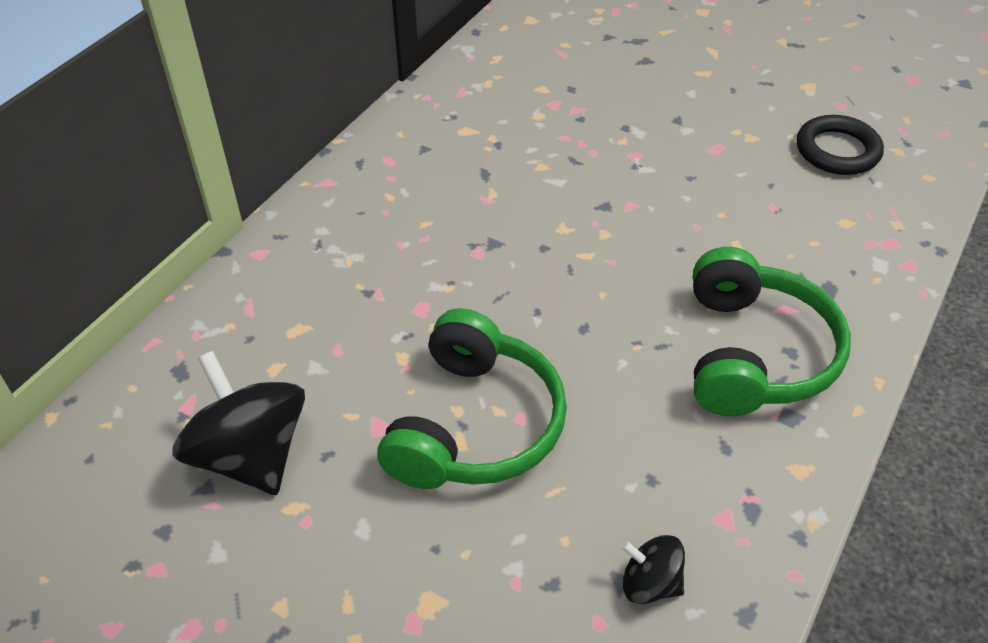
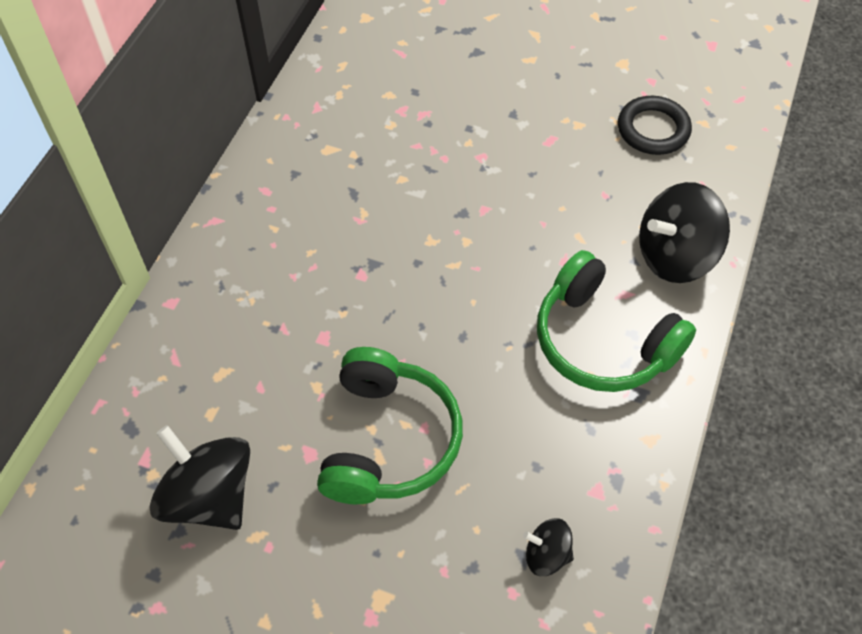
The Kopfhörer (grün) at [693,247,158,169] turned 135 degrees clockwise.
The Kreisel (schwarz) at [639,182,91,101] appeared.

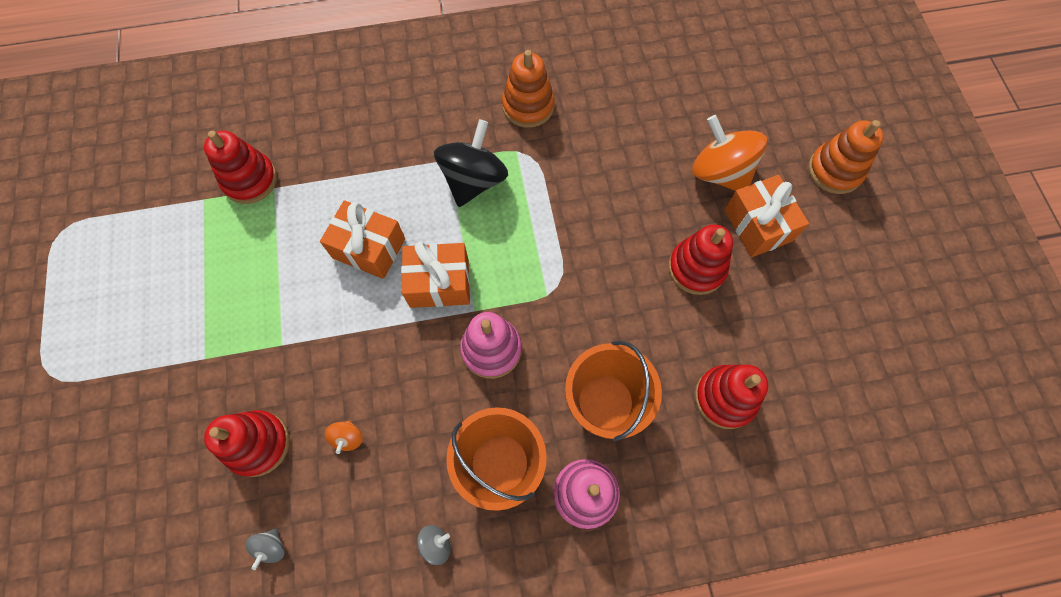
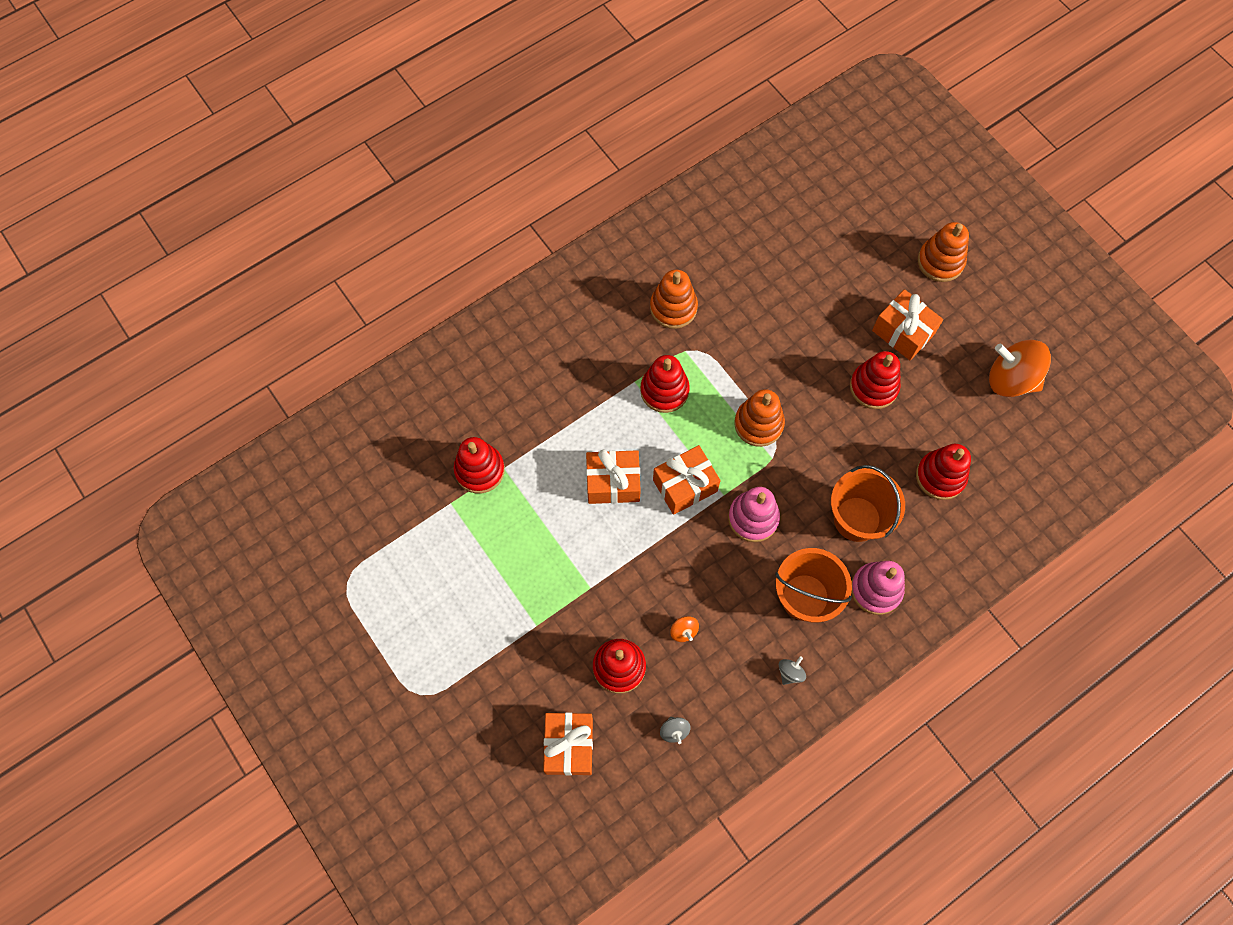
The Geschenk (orange) at [543,712,50,64] appeared.
The Kreisel (schwarz) at [434,119,74,88] was replaced by the Stapelspielzeug (rot) at [640,355,50,58].
The Stapelspielzeug (orange) at [734,389,51,58] appeared.
The Kreisel (orange) moved from [692,115,75,76] to [989,340,62,57].

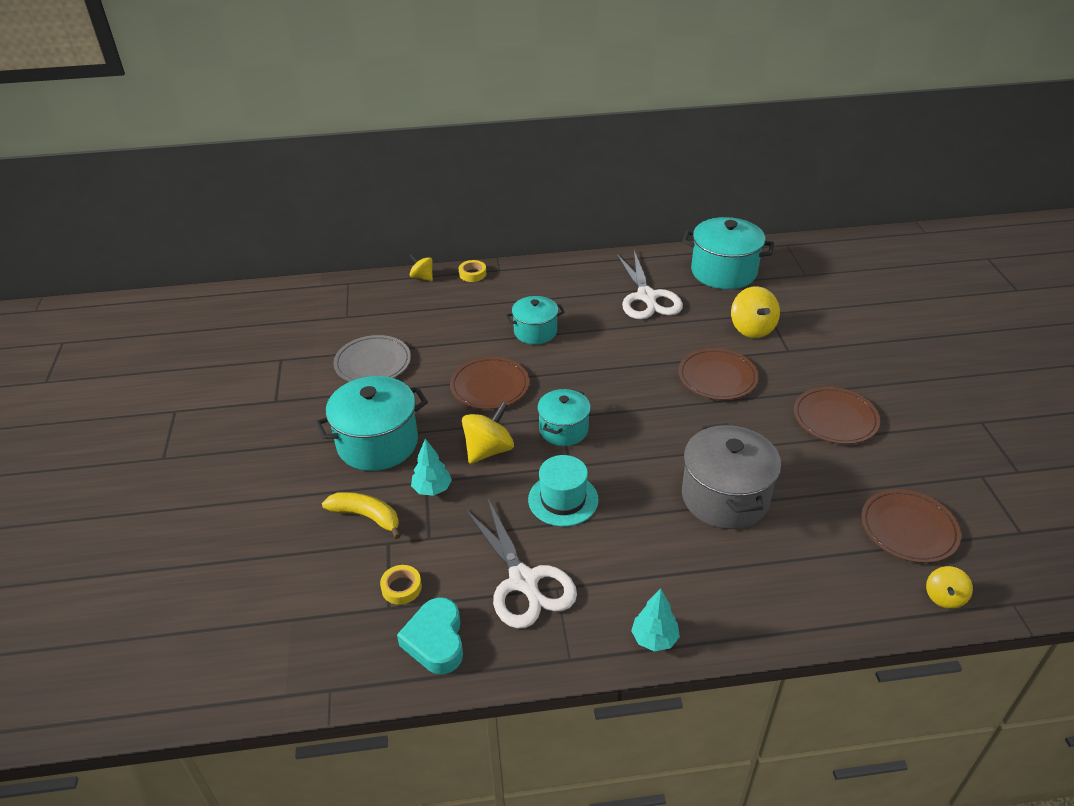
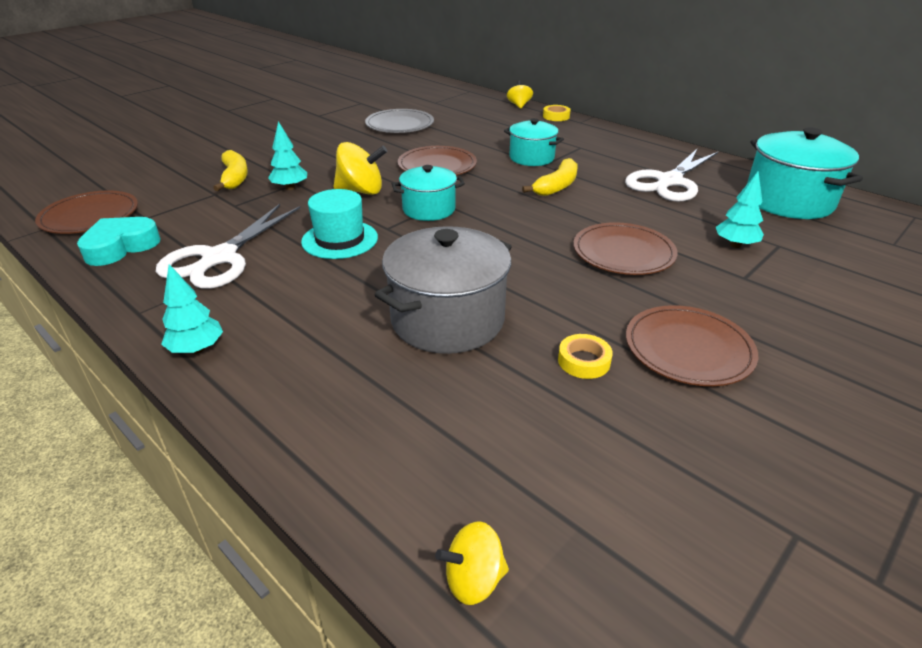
The Teller (braun) moved from [861,489,100,74] to [35,191,103,43].
The Banane (gelb) at [522,158,56,38] appeared.
The Klebeband (gelb) moved from [380,565,42,40] to [558,334,55,45].
The Kreisel (gelb) at [731,286,49,52] was replaced by the Baum (türkis) at [716,171,48,77].
The Kochtopf (türkis) at [315,376,113,95] disappeared.

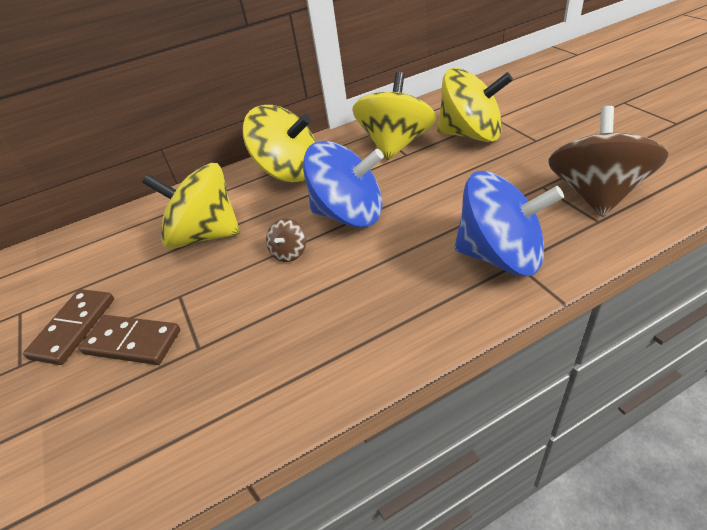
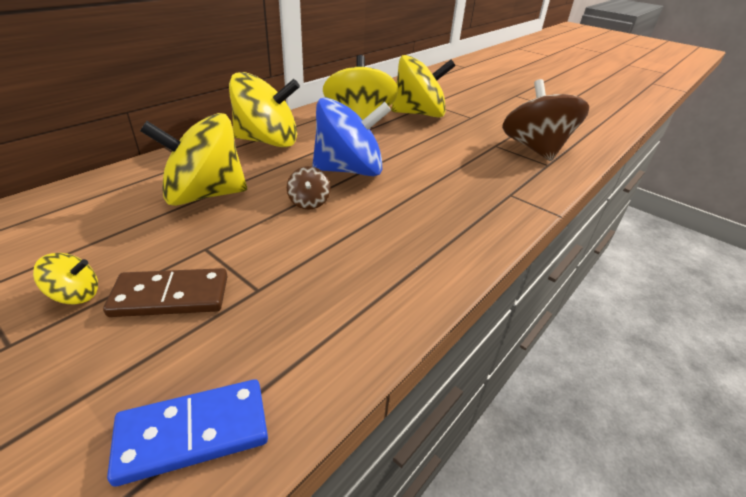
The Dominostein (braun) at [23,289,91,76] was replaced by the Kreisel (gelb) at [33,253,65,51].
The Dominostein (blau) at [107,379,161,108] appeared.
The Kreisel (blau) at [454,171,110,105] disappeared.

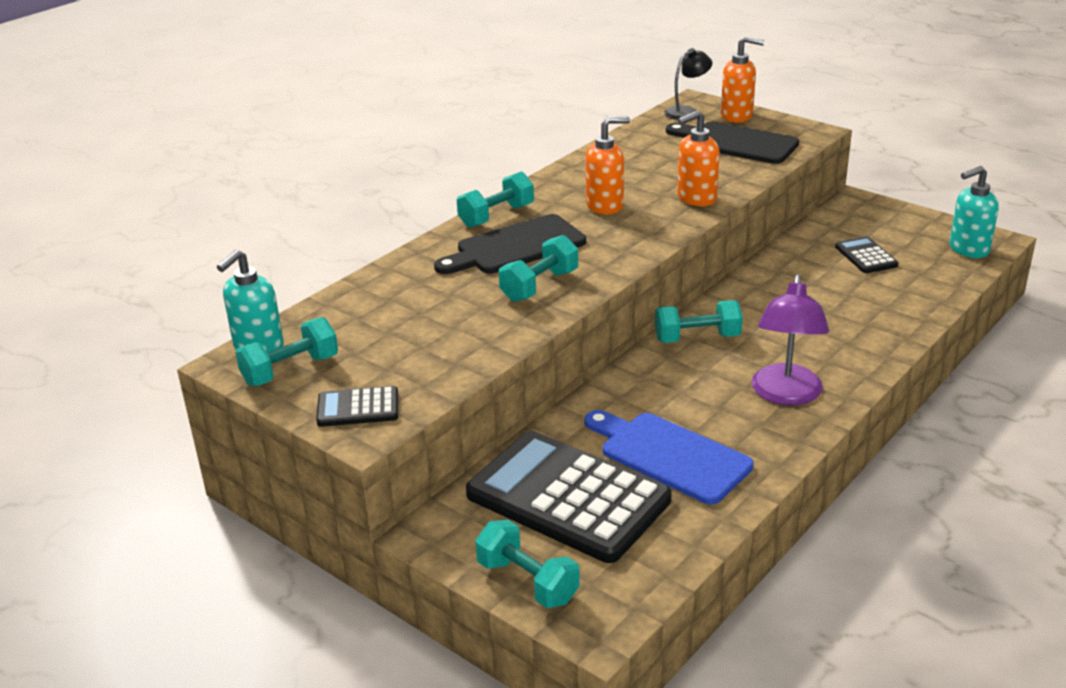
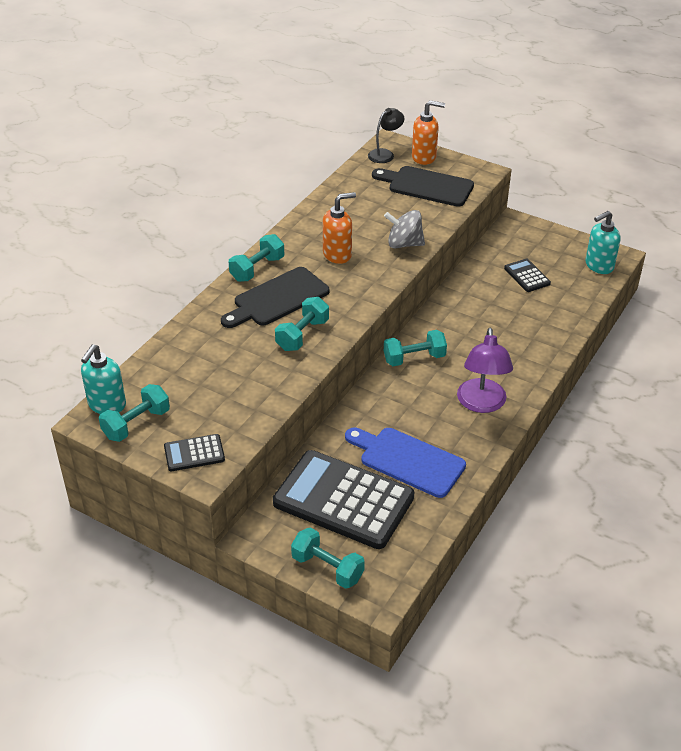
The Seifenspender (orange) at [677,110,43,96] was replaced by the Kreisel (grau) at [384,210,41,38].

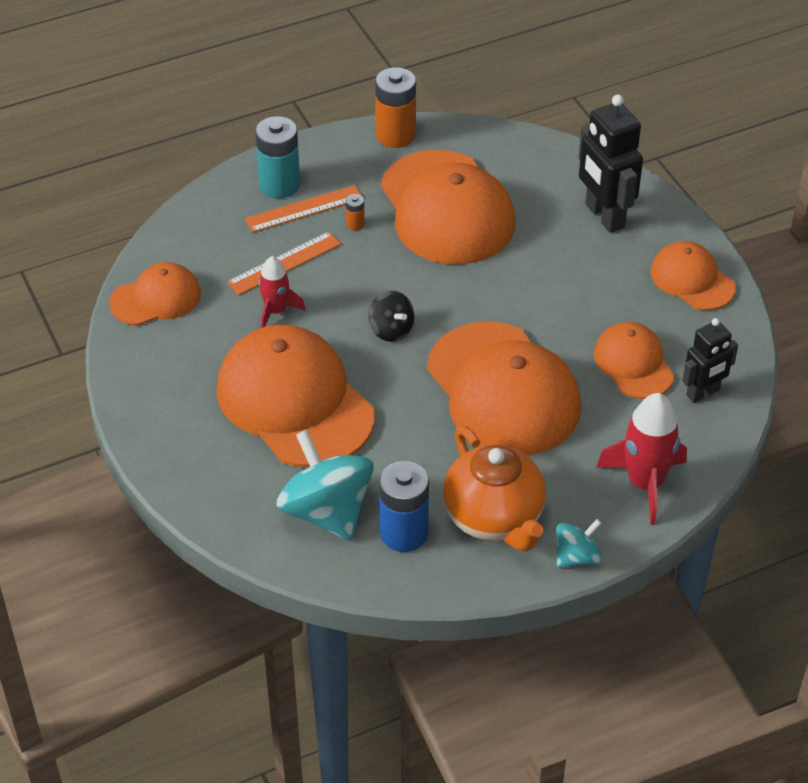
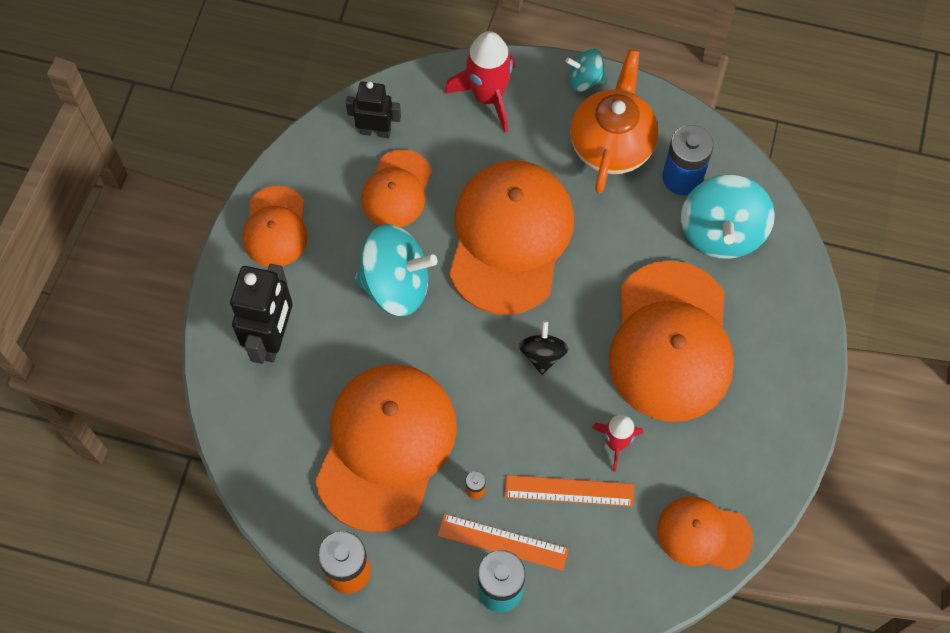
The Kreisel (türkis) at [354,224,83,92] appeared.

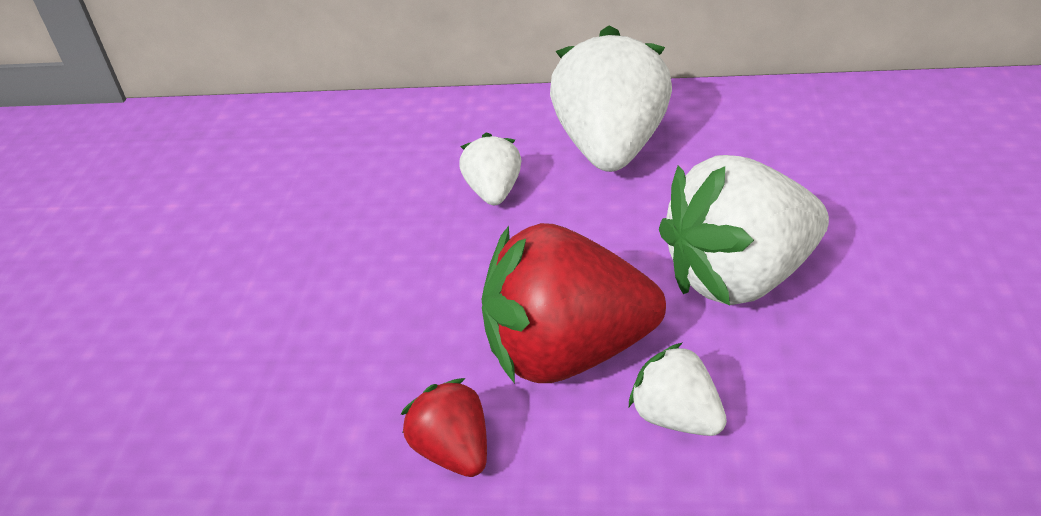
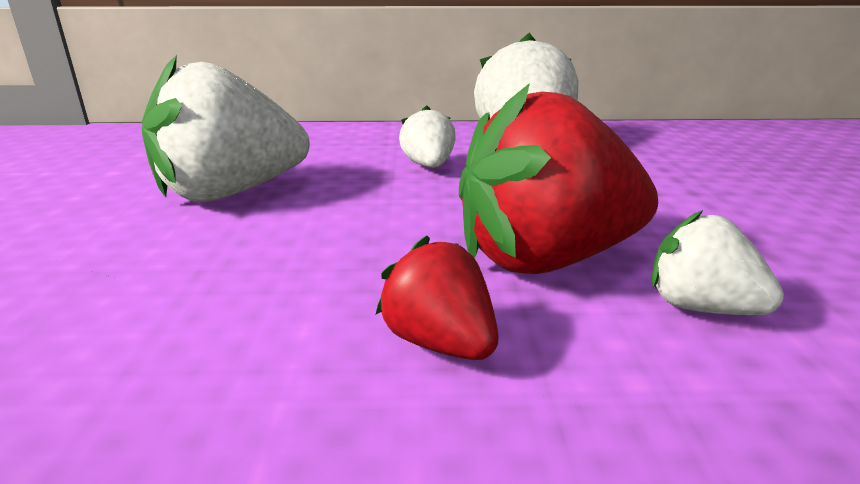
The Erdbeere (weiß) moved from [659,155,170,151] to [142,55,168,147].

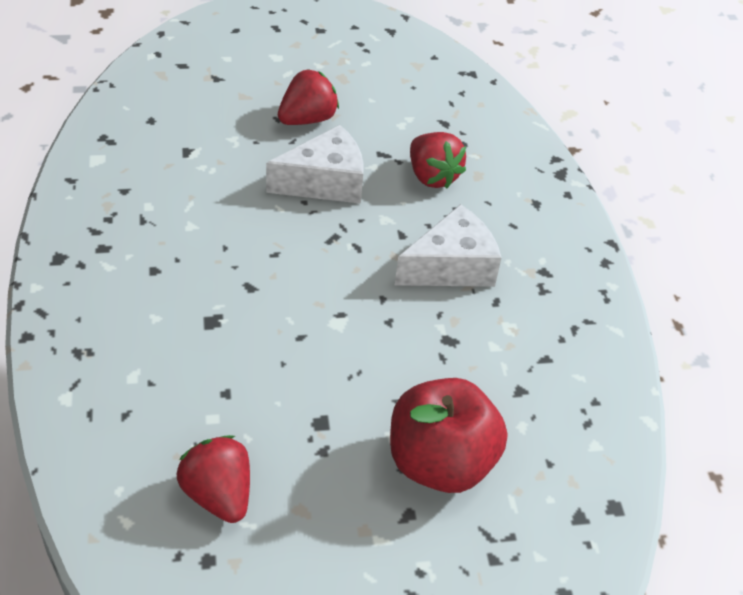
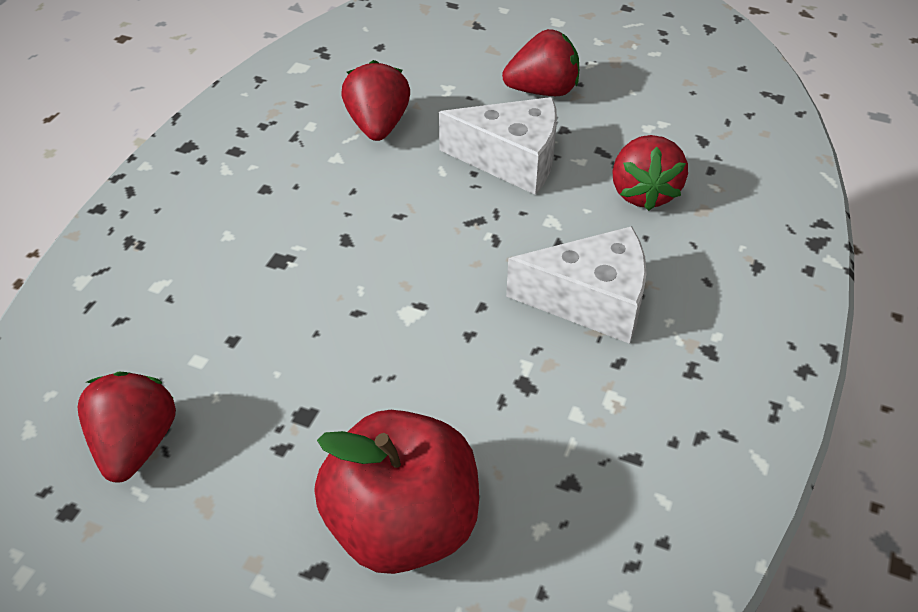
The Erdbeere (rot) at [342,60,68,81] appeared.

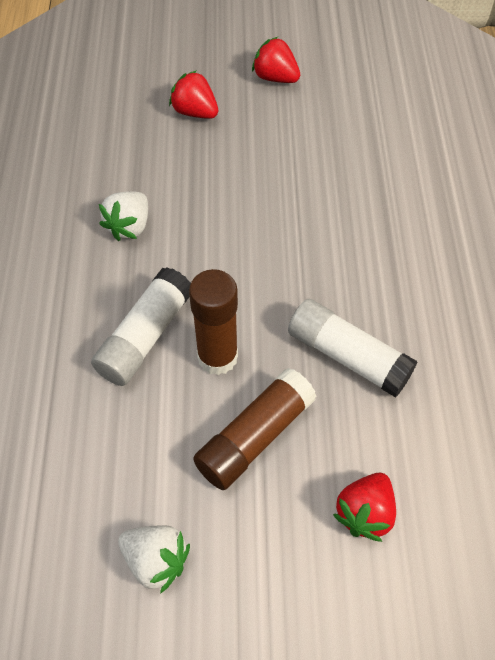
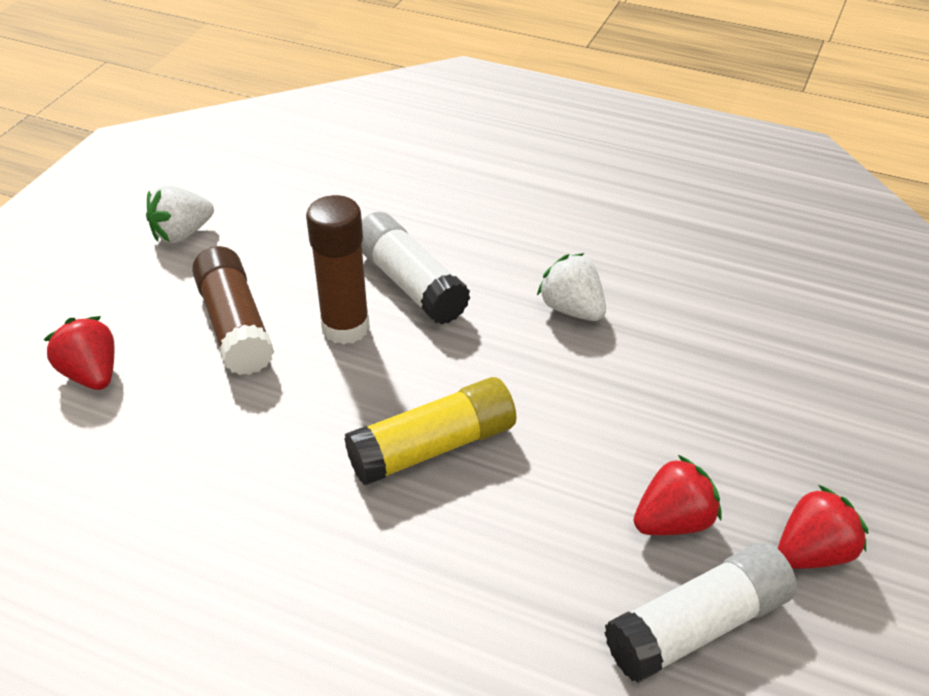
The Klebestift (gelb) at [344,377,172,108] appeared.
The Klebestift (weiß) moved from [288,299,129,99] to [604,542,193,141].
The Erdbeere (rot) moved from [169,70,49,49] to [634,455,88,80].

